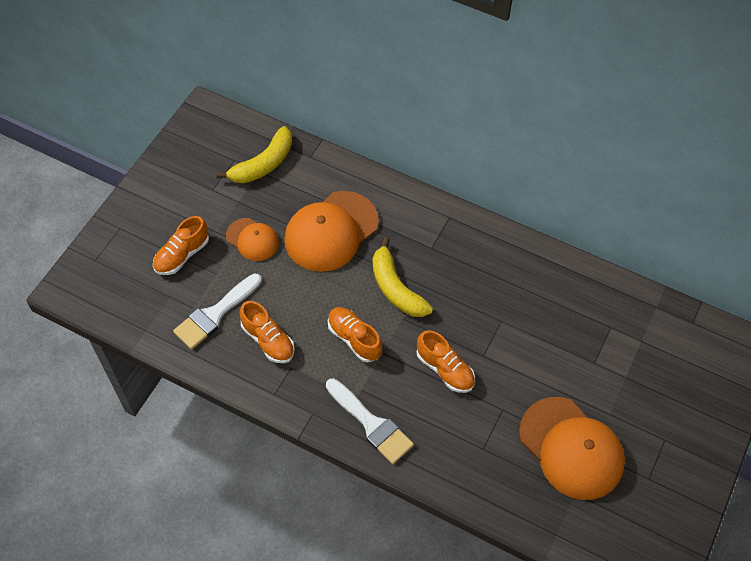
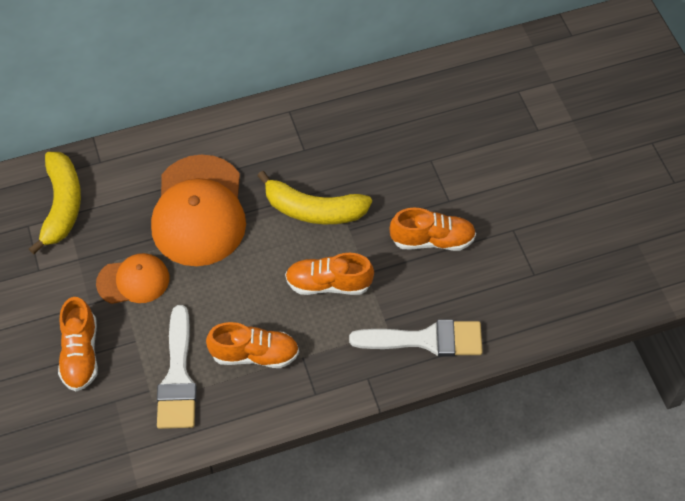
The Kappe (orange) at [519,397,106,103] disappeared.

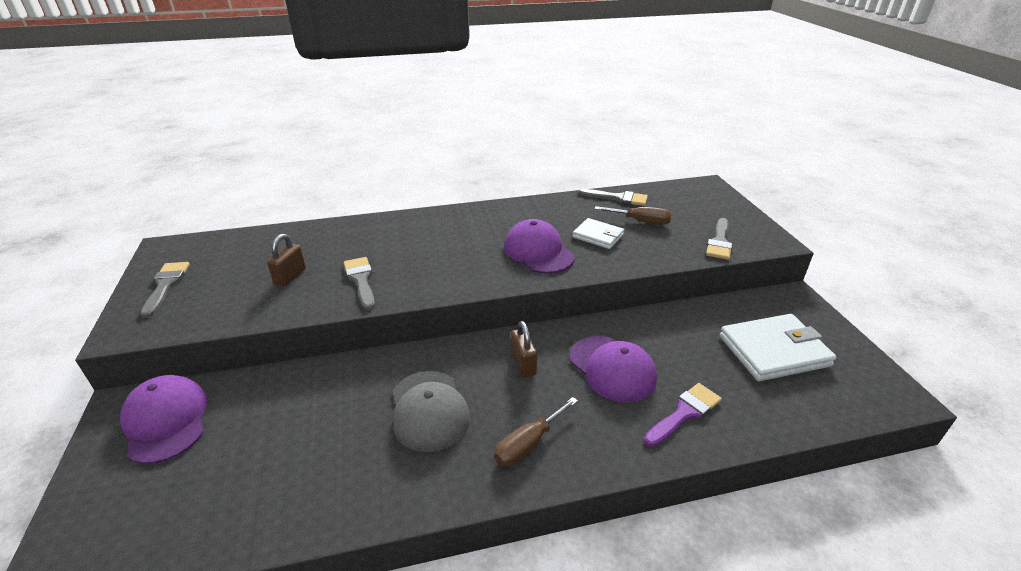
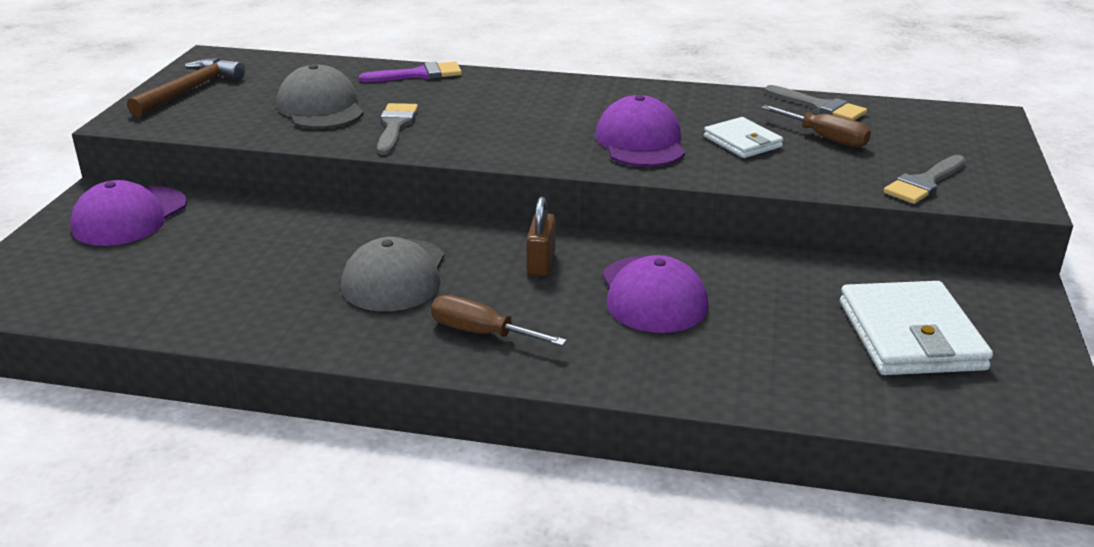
The Kappe (lila) at [120,375,88,89] turned 150 degrees counterclockwise.
The Pinsel (grau) at [140,262,50,56] was replaced by the Hammer (braun) at [127,58,118,59].
The Vorhängeschloss (braun) at [267,234,39,53] was replaced by the Kappe (grau) at [277,64,87,65].
The Pinsel (lila) moved from [644,383,78,64] to [359,62,103,20].
The Schraubenzieher (braun) at [494,397,84,70] turned 45 degrees clockwise.
The Geldbörse (weiß) at [720,314,116,67] turned 75 degrees clockwise.

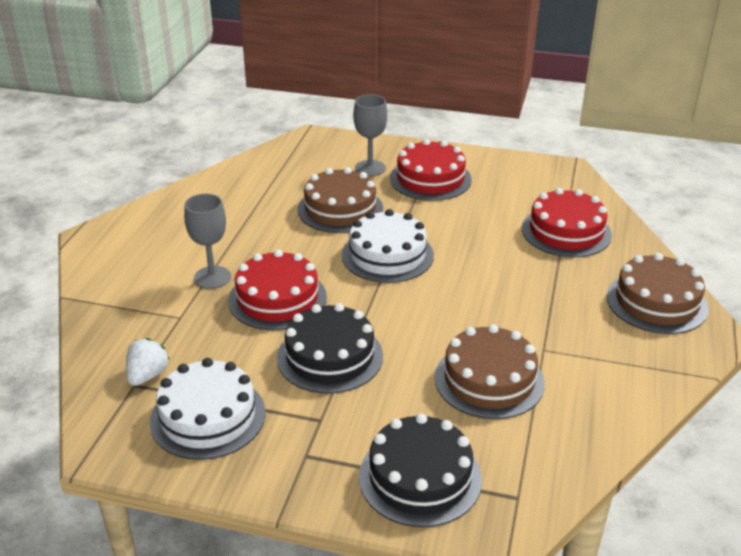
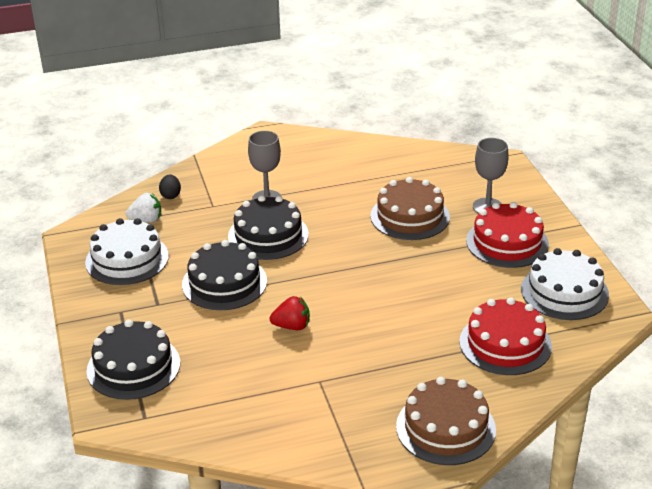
The Ei (schwarz) at [159,175,22,24] appeared.
The Kuchen (rot) at [228,249,99,81] became the Kuchen (schwarz) at [228,195,81,65].
The Erdbeere (rot) at [269,296,41,34] appeared.
The Kuchen (weiß) moved from [342,209,92,74] to [521,248,88,72].
The Kuchen (braun) at [435,324,110,95] disappeared.

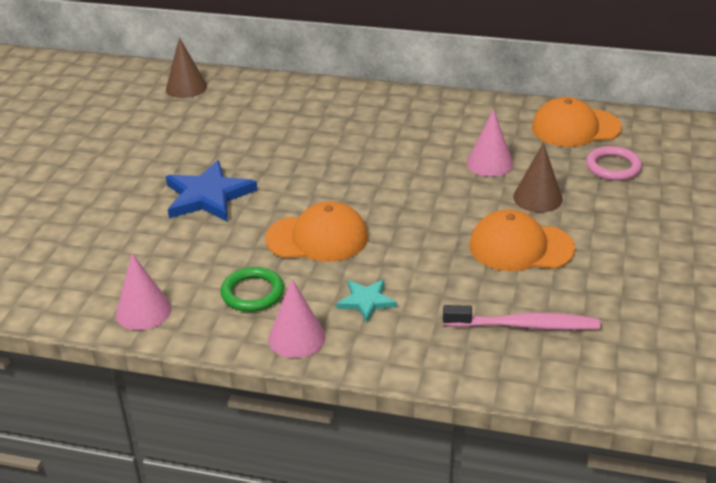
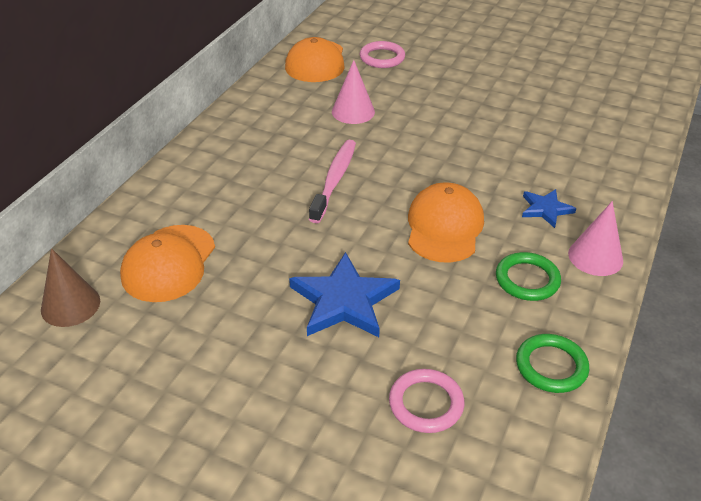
The Kappe (orange) moved from [469,210,106,61] to [120,225,95,77].
The Zahnbürste (rosa) moved from [443,305,157,25] to [309,140,47,83].
The Ring (rosa) at [389,369,75,64] appeared.
The Kegel (rosa) at [116,253,56,77] was replaced by the Ring (grün) at [516,334,73,59].
The Stern (türkis) at [336,280,61,42] became the Stern (blau) at [522,189,54,39].
The Kegel (braun) at [513,142,50,70] disappeared.

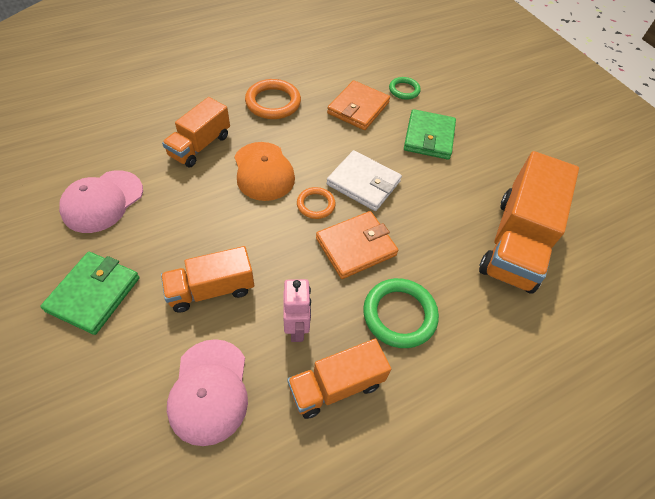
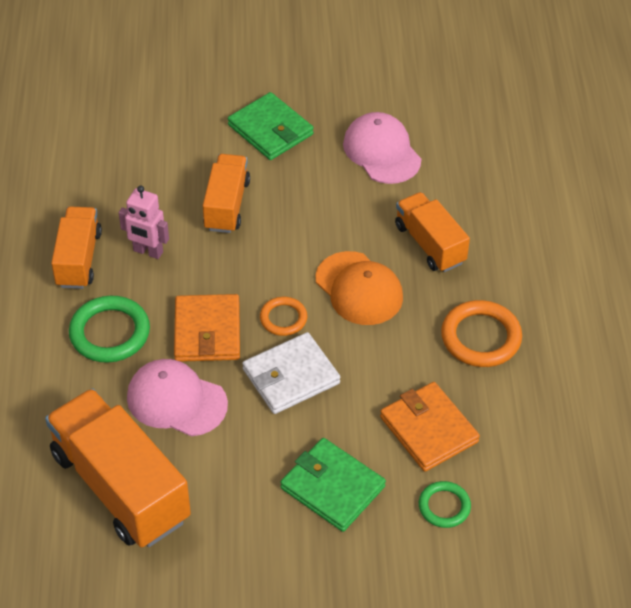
The Kappe (rosa) moved from [167,339,81,107] to [127,359,101,78].
The Kappe (orange) at [234,142,61,59] turned 135 degrees counterclockwise.

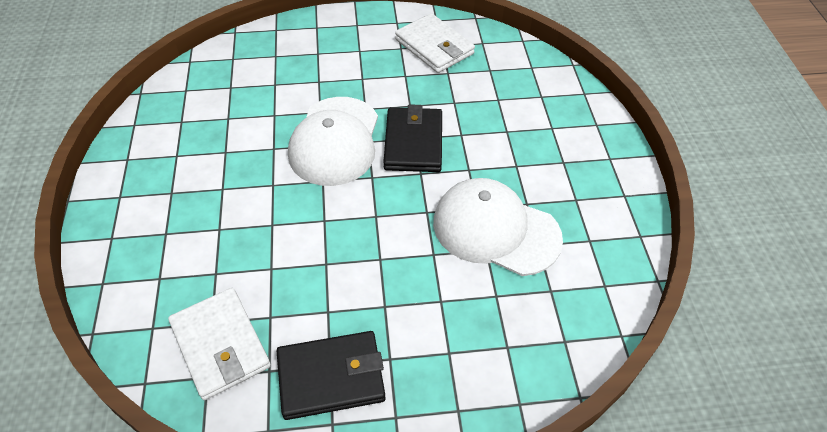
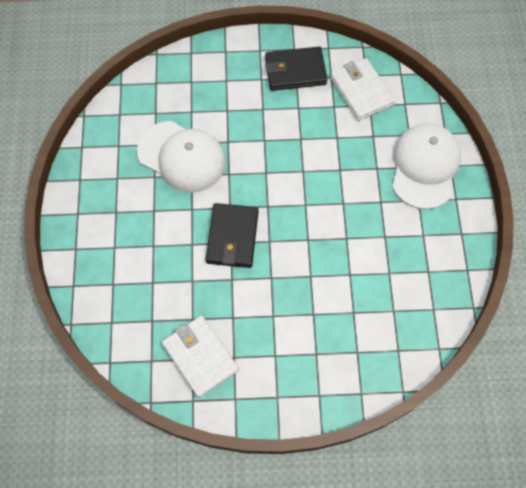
The Kappe (weiß) moved from [288,97,90,89] to [392,123,69,86].

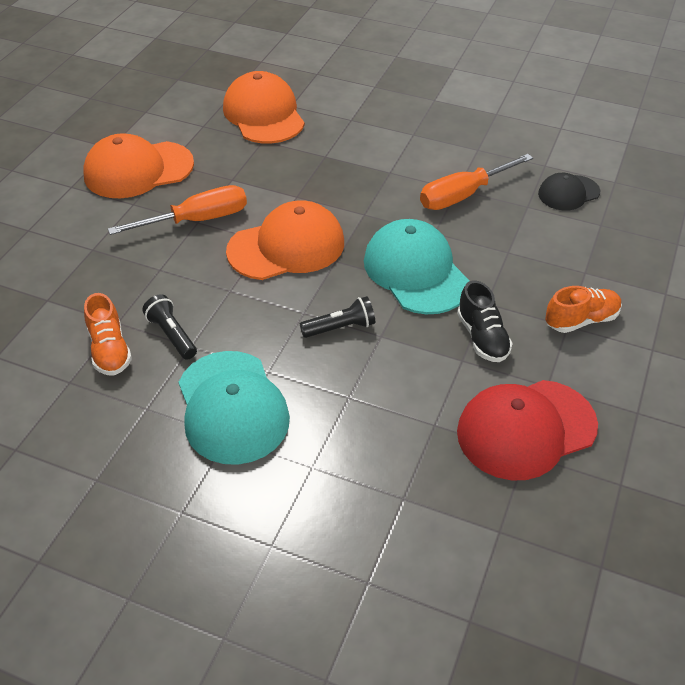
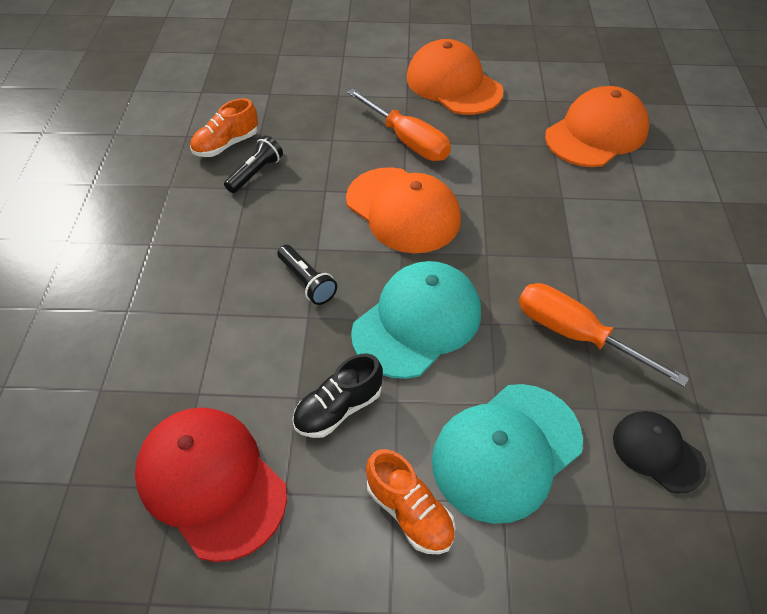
The Kappe (türkis) moved from [179,351,111,114] to [432,384,151,140].

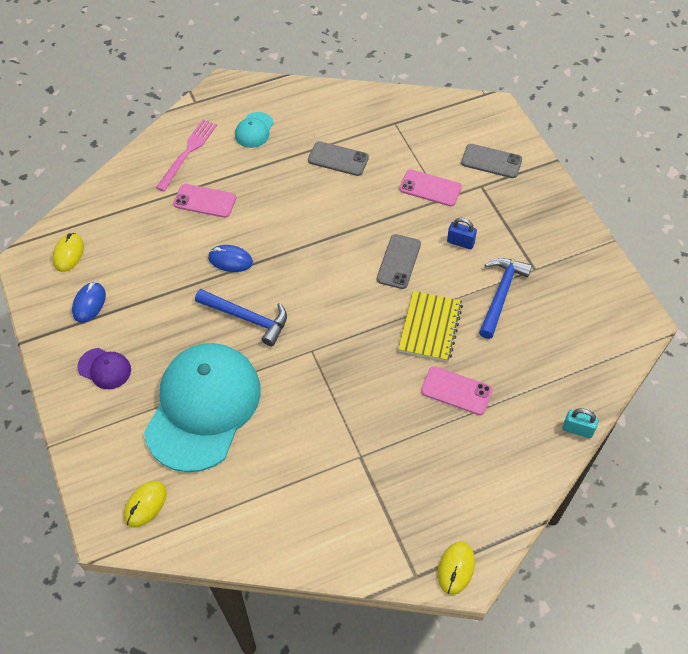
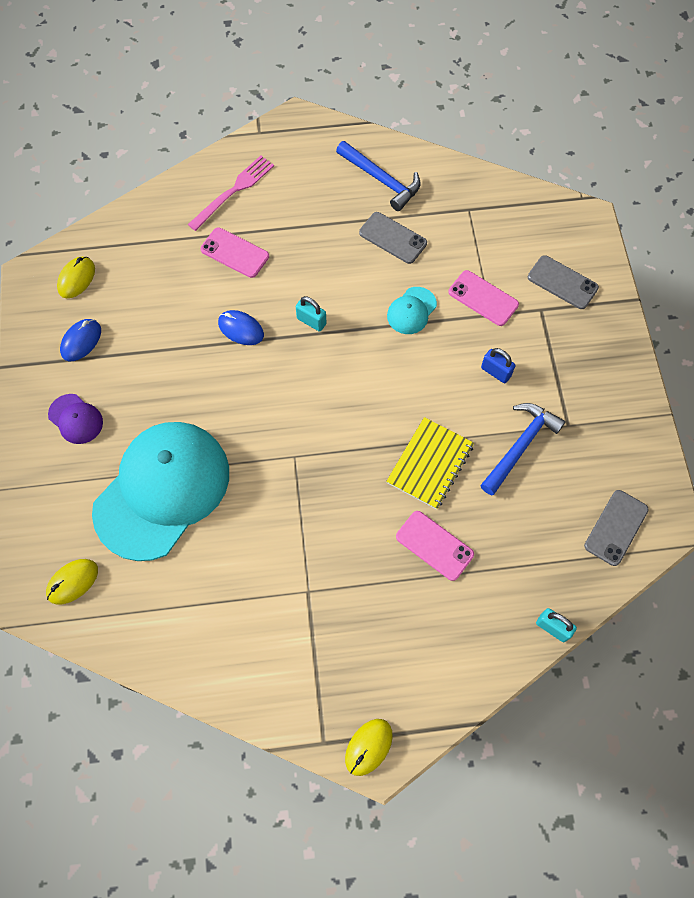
The Vorhängeschloss (türkis) at [296,296,31,36] appeared.
The Hammer (blau) moved from [195,289,92,57] to [336,141,84,70].
The Kappe (türkis) moved from [235,112,39,36] to [387,287,50,47].
The Handy (grau) moved from [377,234,44,55] to [584,490,65,76].

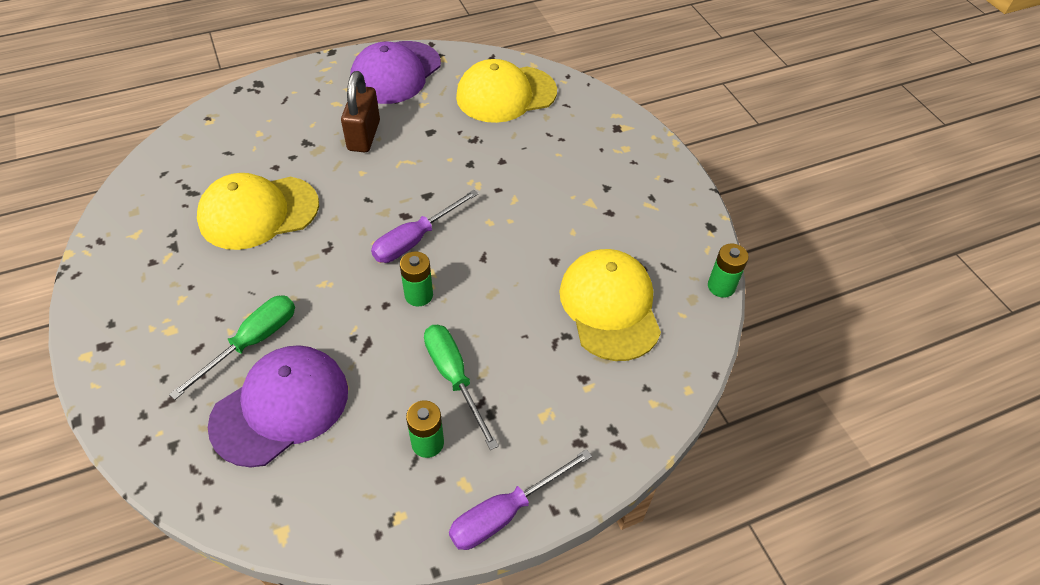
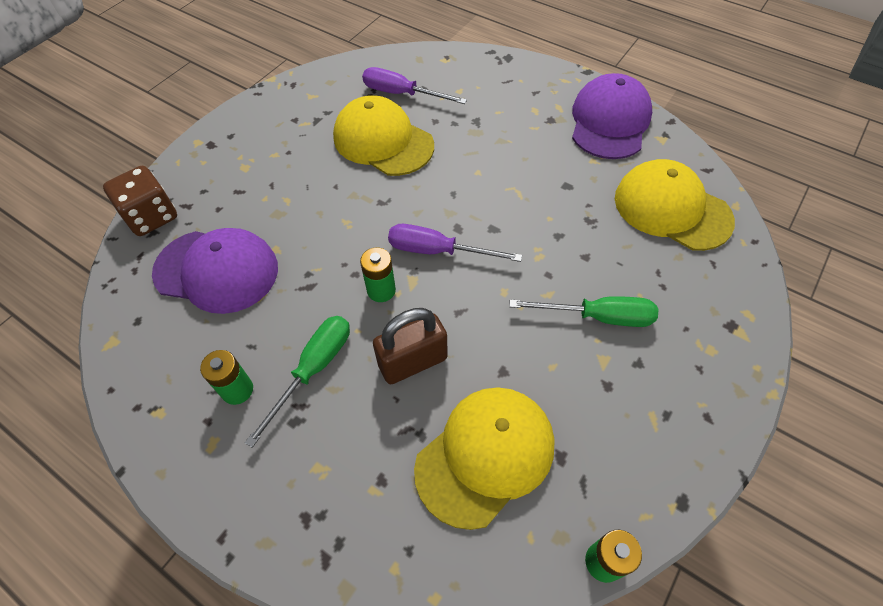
The Spielwürfel (braun) at [103,166,74,70] appeared.
The Schraubenzieher (lila) moved from [449,449,143,101] to [362,67,105,37].
The Vorhängeschloss (braun) moved from [341,71,39,81] to [373,308,74,76].
The Schraubenzieher (grün) moved from [169,295,126,105] to [509,296,149,31].
The Kappe (lila) at [350,41,91,63] turned 105 degrees clockwise.

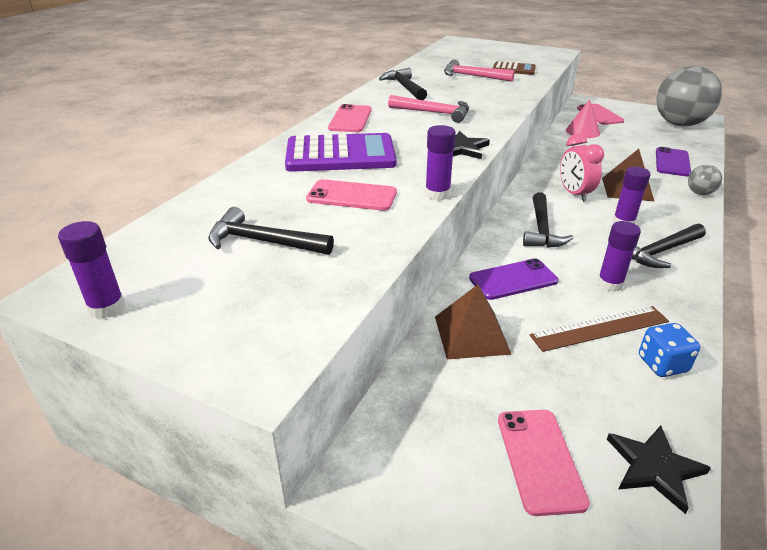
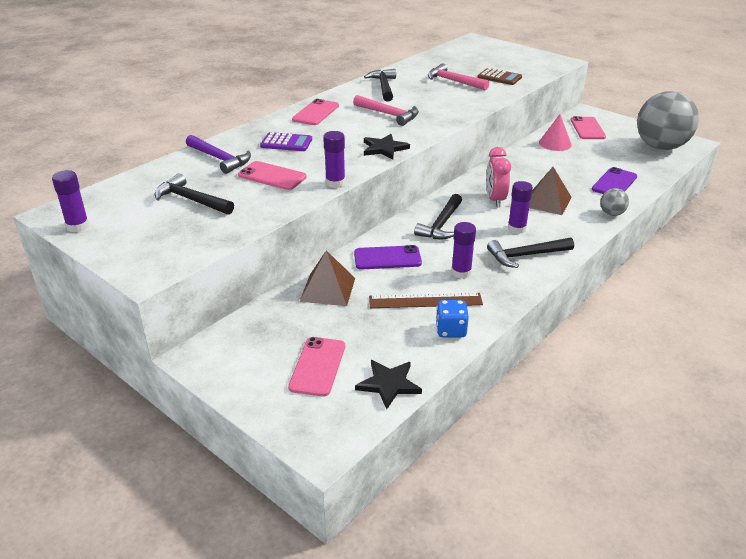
The Hammer (lila) at [186,135,65,39] appeared.
The Taschenrechner (lila) at [285,133,112,39] changed to 0.55 times the size.

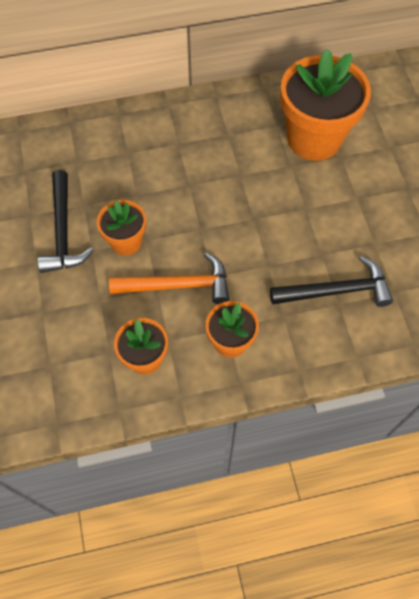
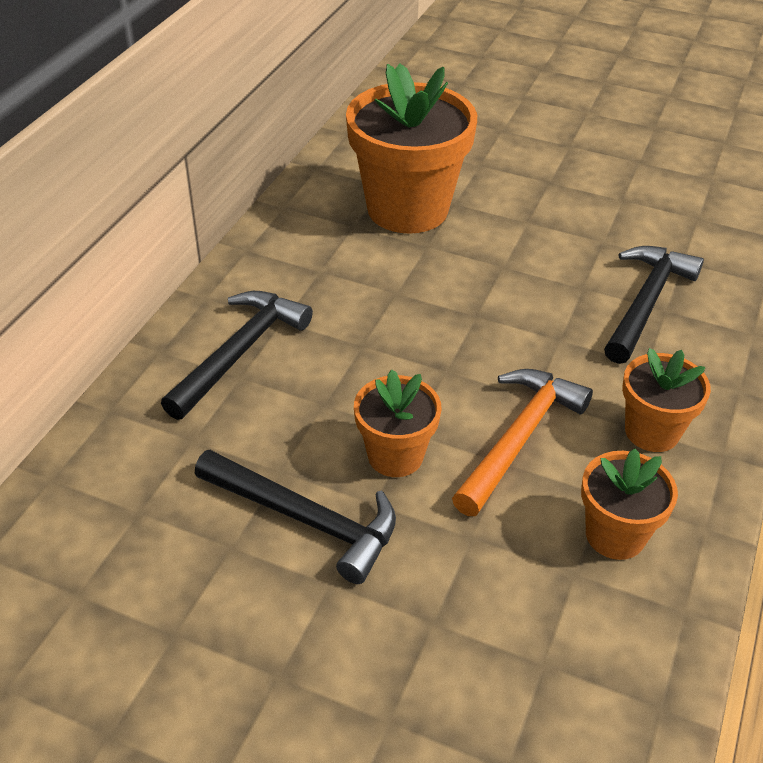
The Hammer (schwarz) at [161,291,152,129] appeared.

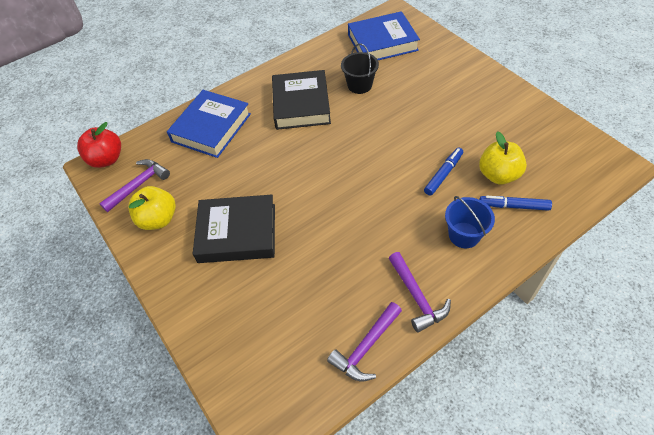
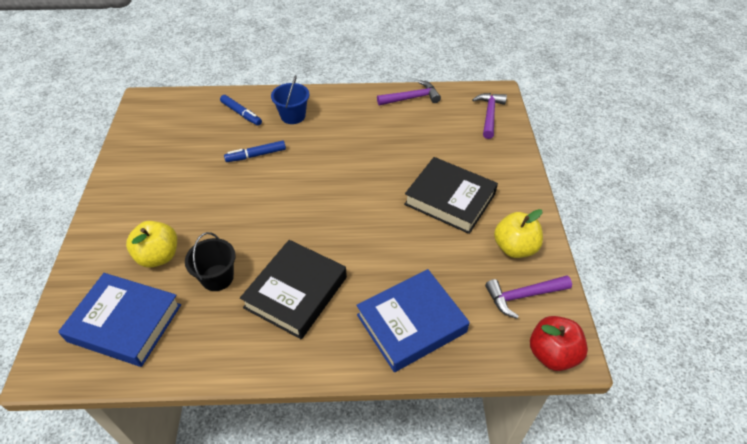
The Apfel (gelb) moved from [479,131,48,53] to [126,221,51,47].
The Hammer (lila) moved from [388,252,63,81] to [472,93,35,46].

